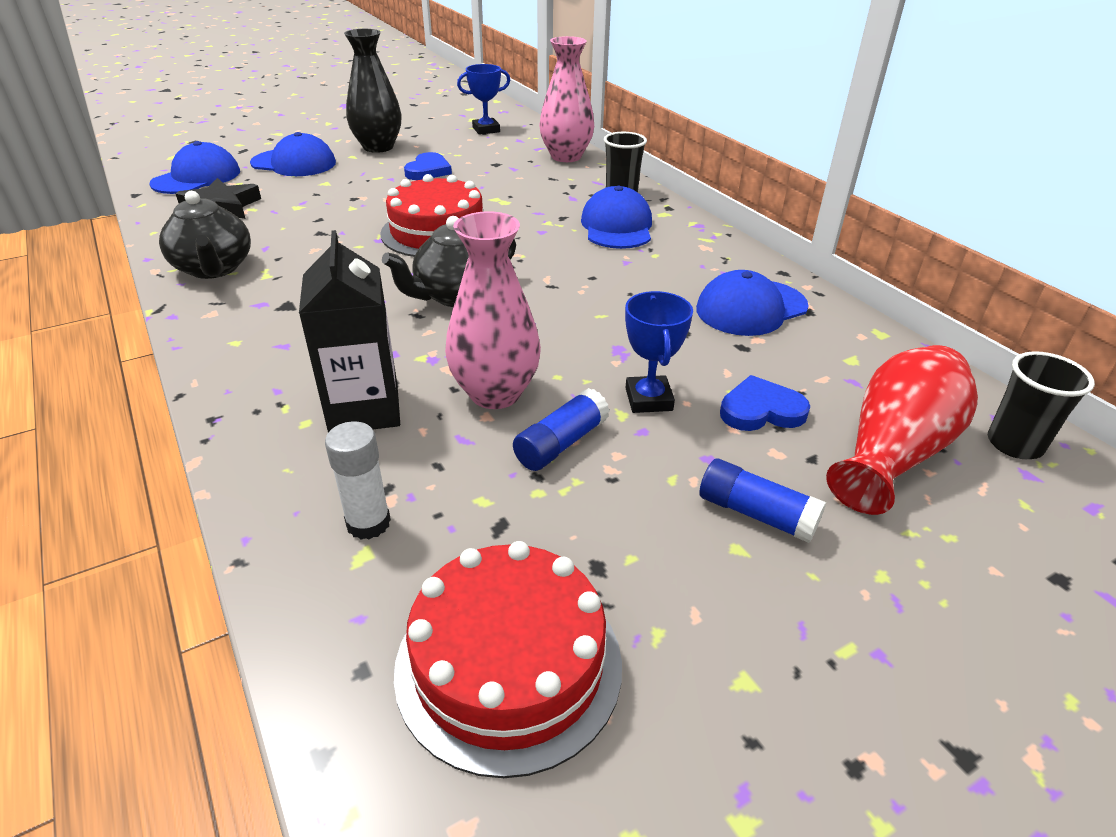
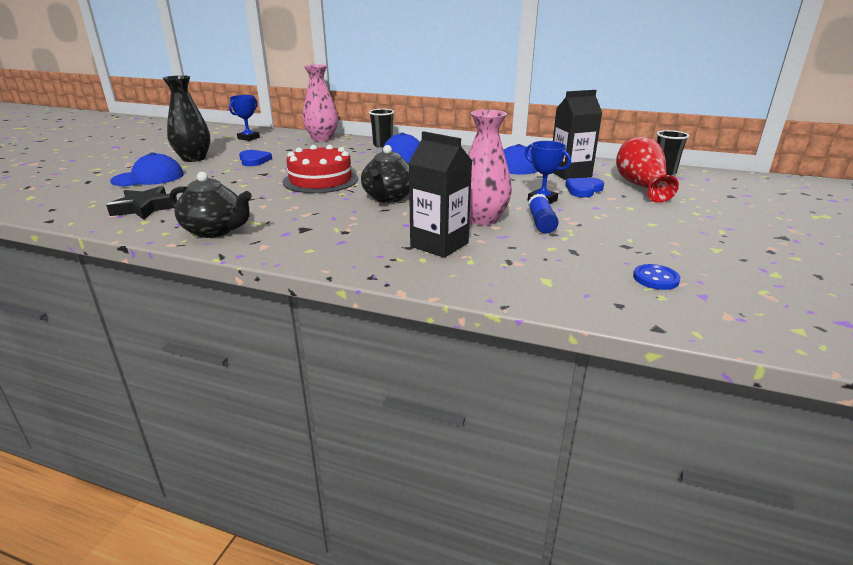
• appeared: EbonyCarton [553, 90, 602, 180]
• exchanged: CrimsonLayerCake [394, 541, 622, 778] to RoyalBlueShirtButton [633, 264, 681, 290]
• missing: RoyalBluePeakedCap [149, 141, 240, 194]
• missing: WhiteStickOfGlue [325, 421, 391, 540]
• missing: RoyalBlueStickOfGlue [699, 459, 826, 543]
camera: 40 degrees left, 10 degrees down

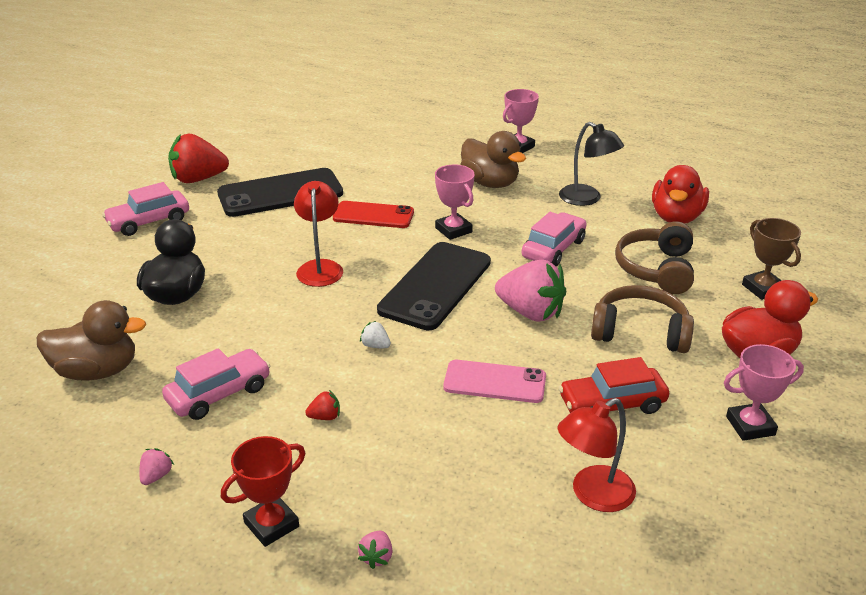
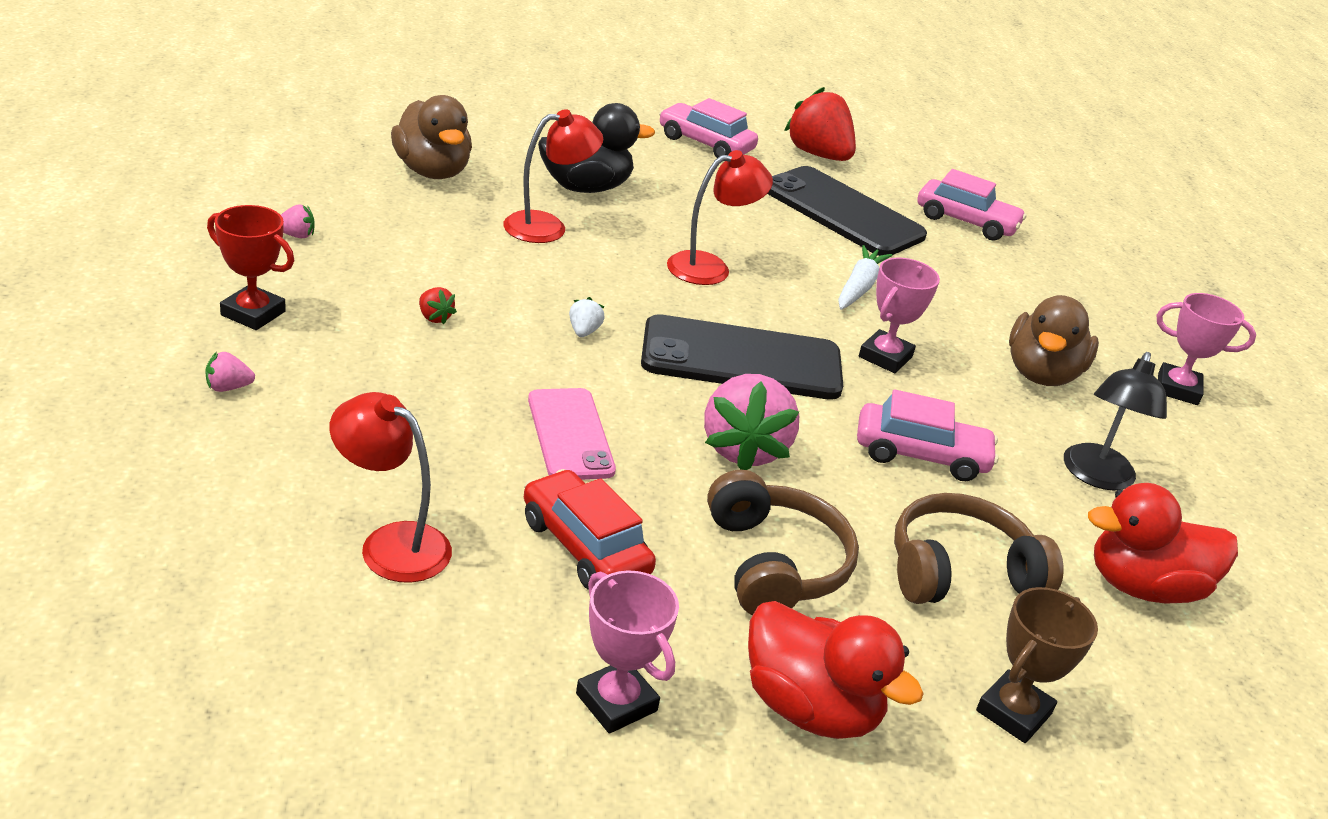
• appeared: CrimsonLamp [503, 109, 603, 243]
• exchanged: CrimsonMobilePhone [333, 201, 414, 228] to WhiteRootVegetable [838, 245, 892, 310]
• relocated: RosePinkAutomobile [162, 348, 270, 420] to [917, 169, 1027, 241]
camera: 60 degrees right, 0 degrees up

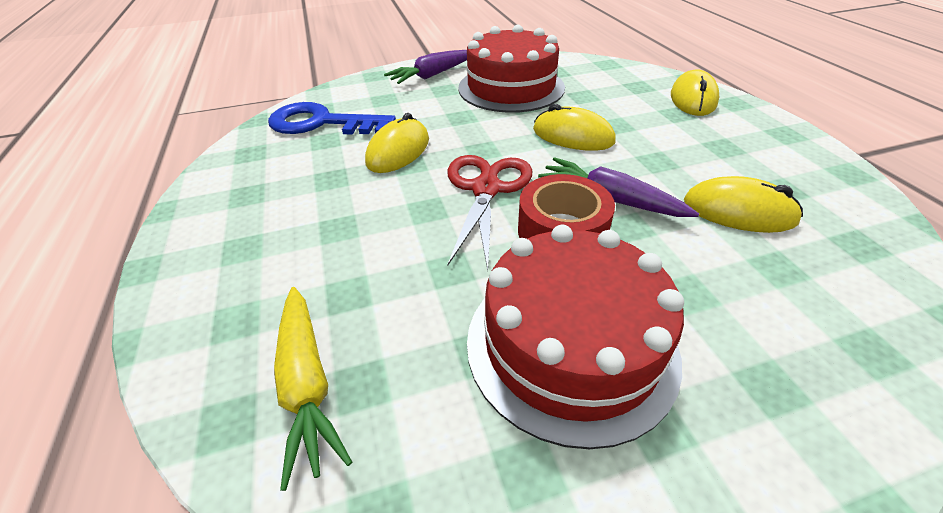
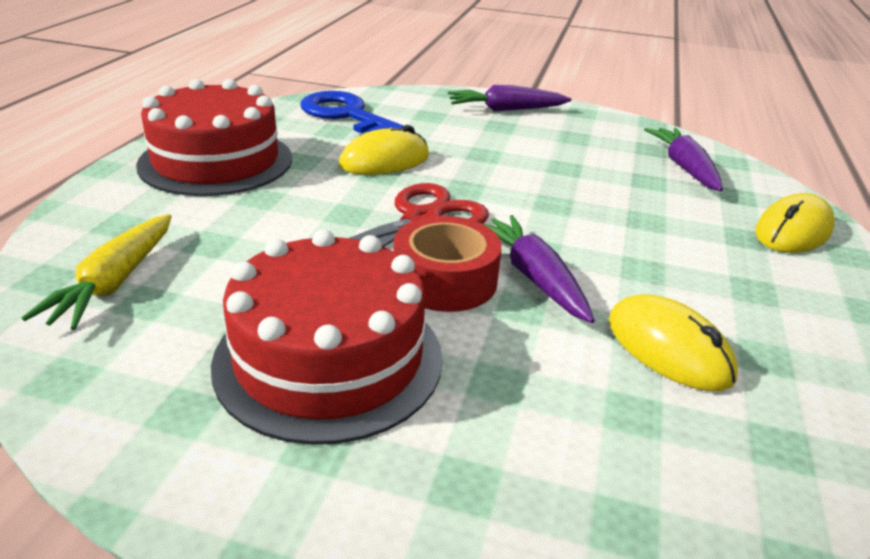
• relocated: CrimsonLayerCake [458, 25, 565, 113] to [136, 79, 292, 196]
• appeared: PurpleRootVegetable [644, 128, 723, 191]
• missing: GoldenMouse [533, 104, 616, 151]
camera: 30 degrees right, 10 degrees down

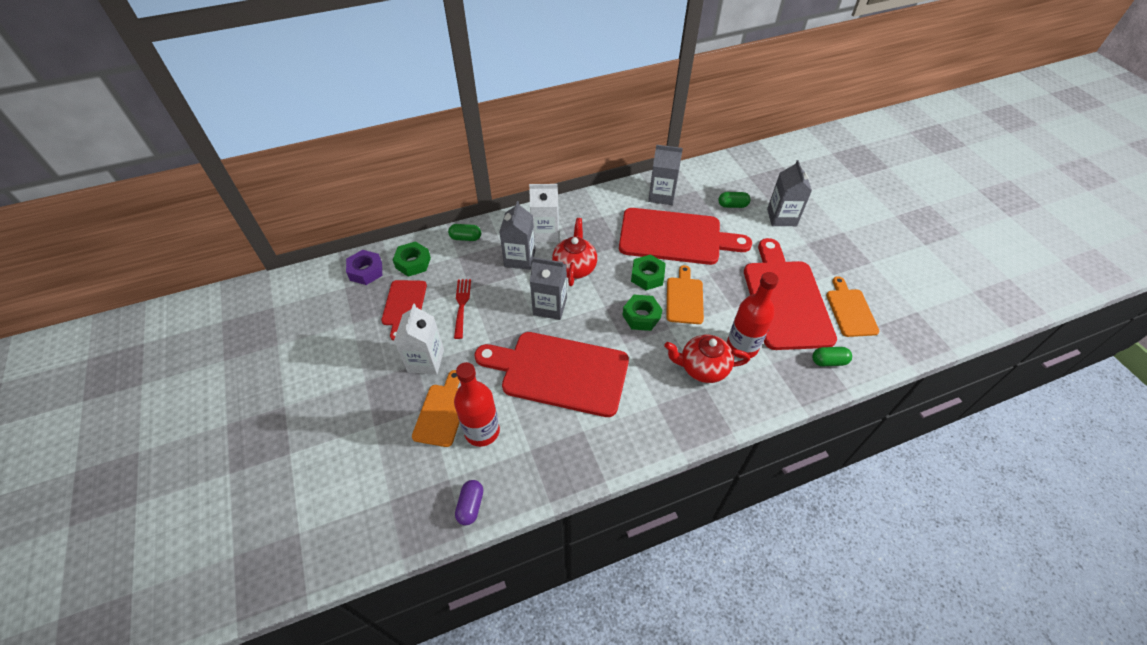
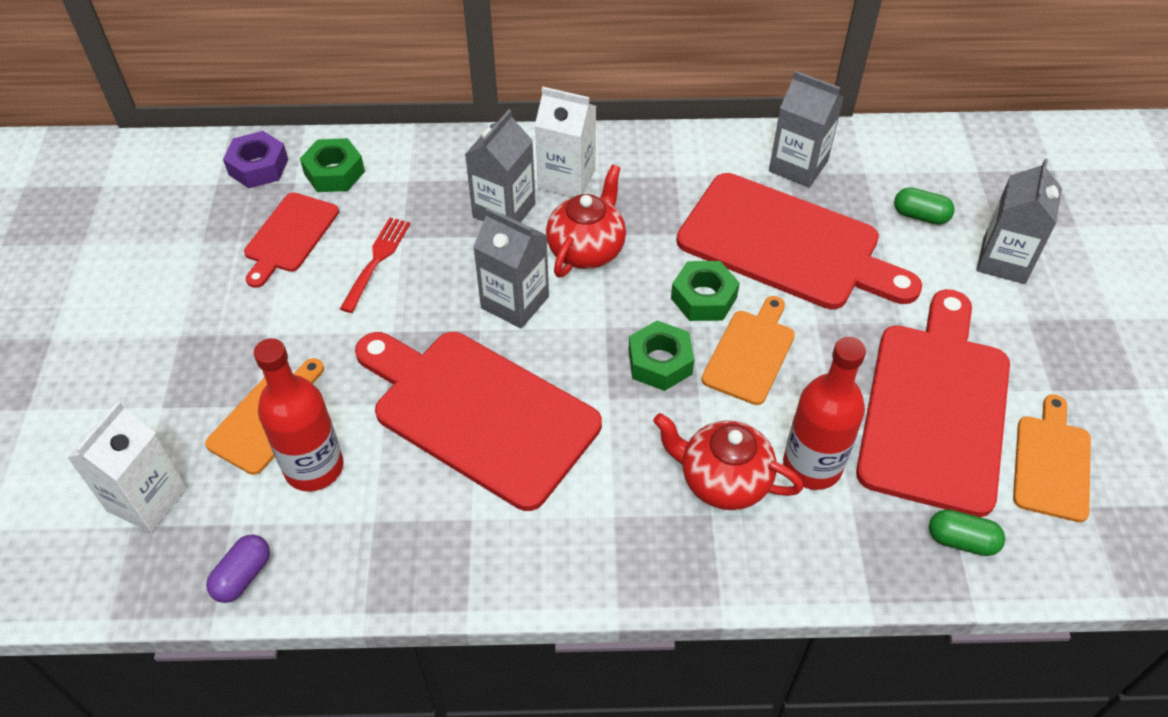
• relocated: WhiteCarton [394, 304, 444, 375] to [67, 401, 187, 532]
• missing: LeafGreenPill [448, 224, 481, 241]
camera: 20 degrees right, 0 degrees up

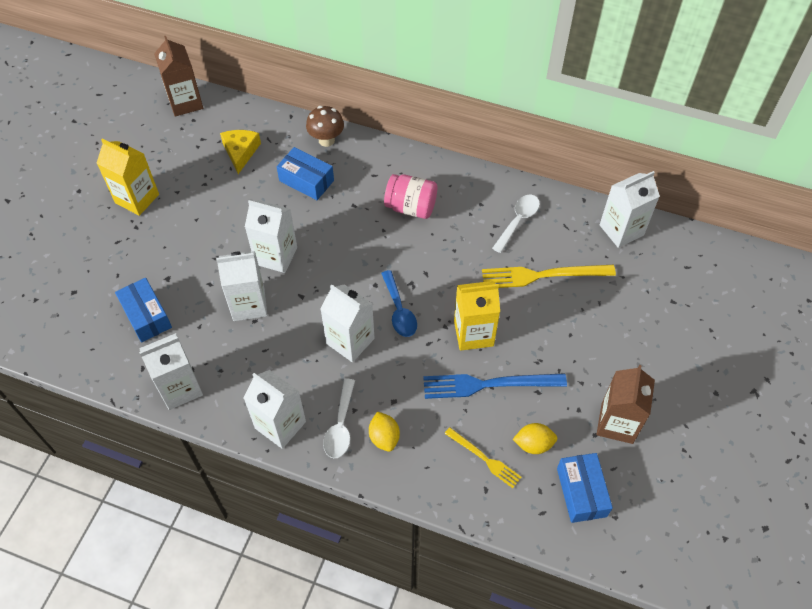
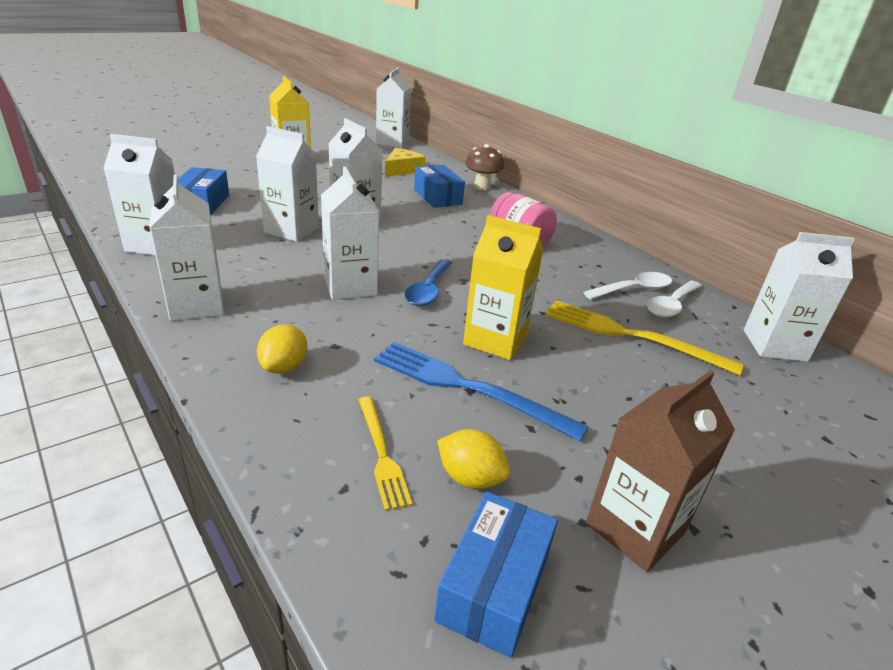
• colour: RussetCarton [154, 36, 203, 117] to WhiteCarton [376, 68, 411, 148]
• relocated: WhiteTablespoon [323, 379, 355, 458] to [647, 280, 702, 318]
camera: 30 degrees right, 25 degrees down

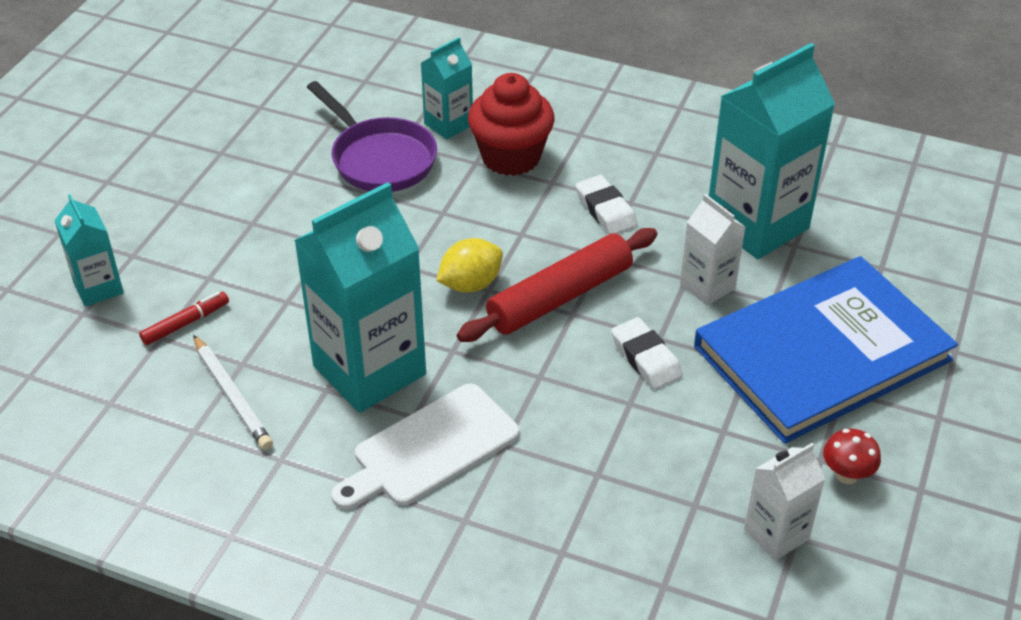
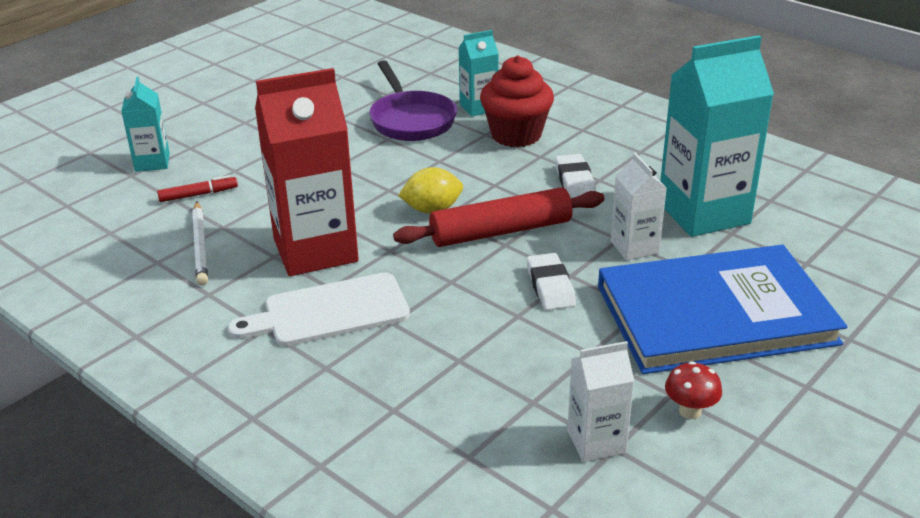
• colour: TurquoiseCarton [294, 182, 426, 413] to CrimsonCarton [255, 68, 359, 276]
camera: 20 degrees right, 10 degrees down

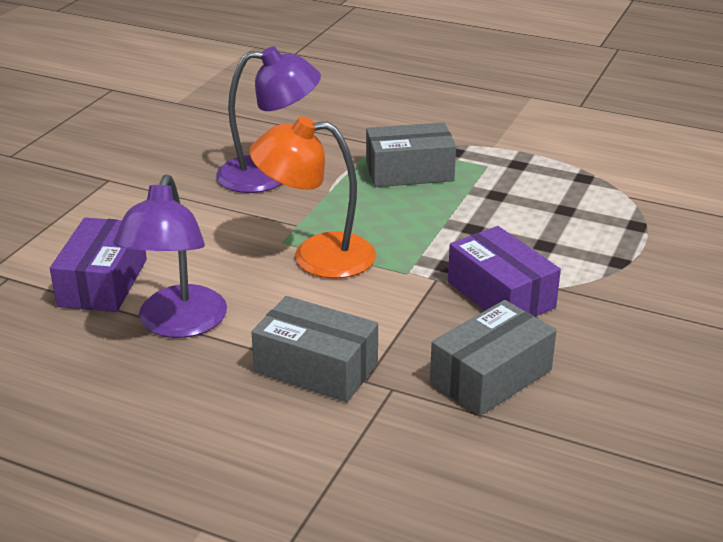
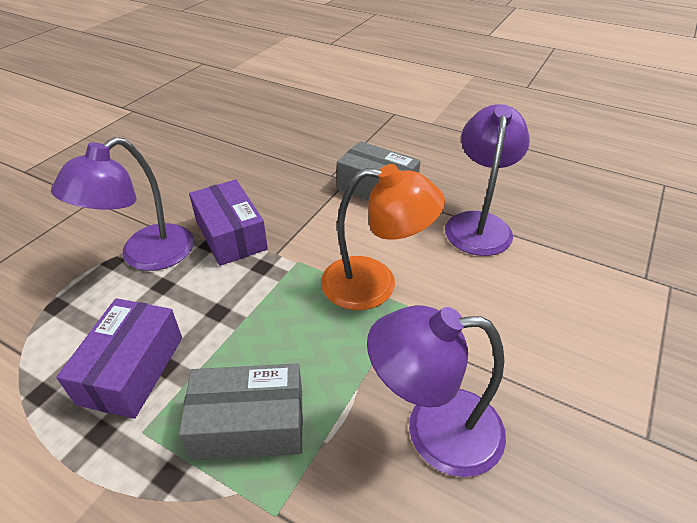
• appeared: PurpleLamp [51, 137, 194, 271]
• relocated: PurplePackage [50, 217, 147, 312] to [56, 298, 182, 419]
• missing: AshGreyPackage [430, 300, 557, 416]
camera: 175 degrees left, 10 degrees up

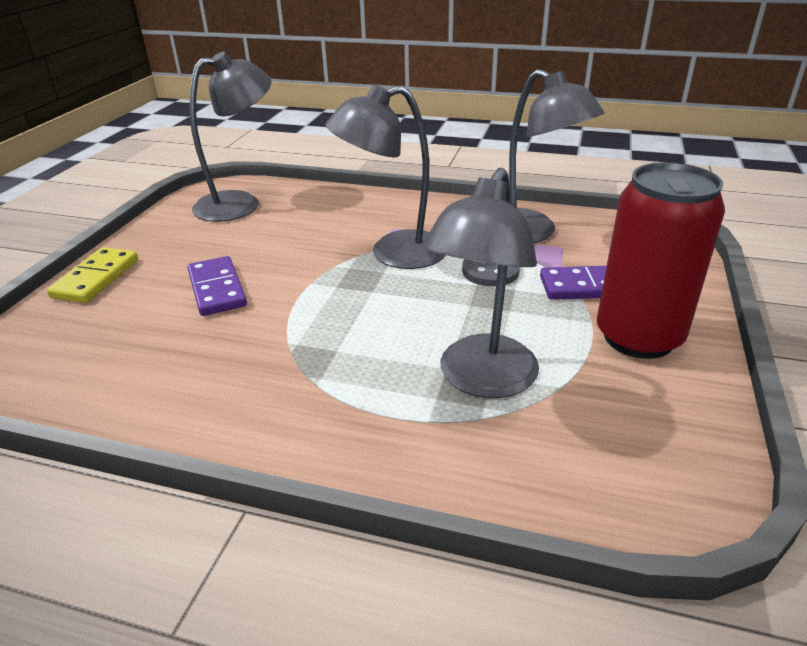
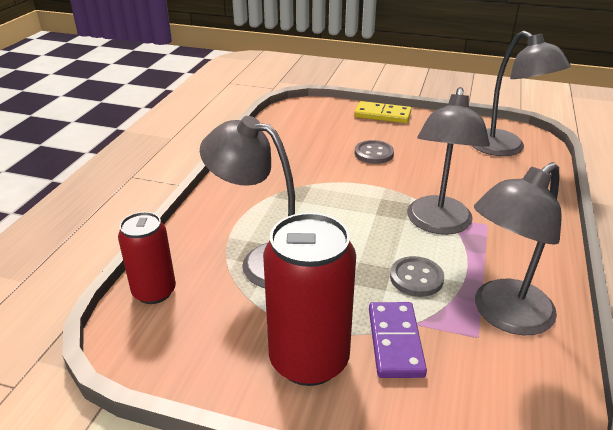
• appeared: CrimsonSodaCan [118, 212, 176, 304]
• exchanged: PurpleDomino [187, 256, 247, 316] to AshGreyShirtButton [355, 140, 394, 164]
• spun: AshGreyLamp [325, 84, 445, 269] = [407, 87, 490, 235] 150 degrees counterclockwise
camera: 90 degrees right, 0 degrees up

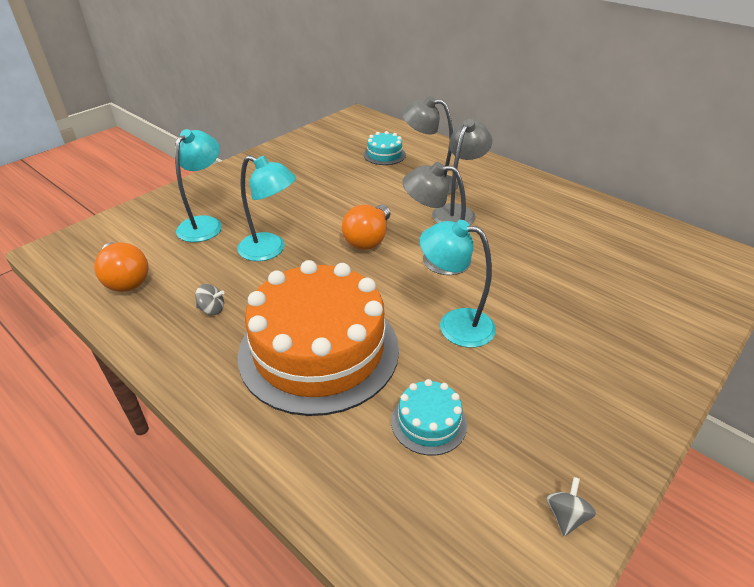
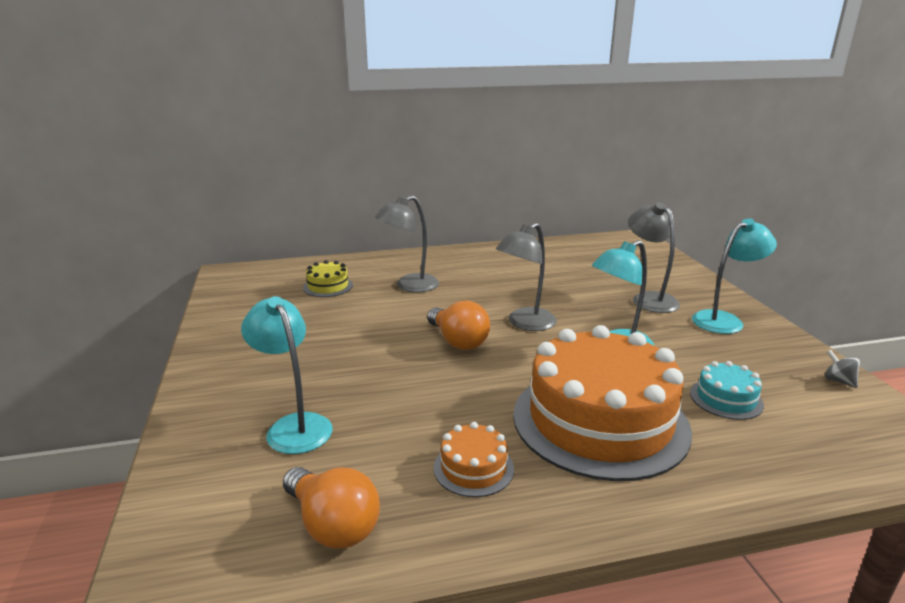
• spun: OrangeColouredBulb [94, 242, 149, 292] = [283, 467, 380, 549] 45 degrees clockwise
• colour: TurquoiseLayerCake [364, 131, 406, 165] to GoldenLayerCake [303, 260, 353, 297]
• exchanged: AshGreyToyTop [195, 284, 224, 315] to OrangeColouredLayerCake [434, 422, 514, 497]
• relocated: AshGreyLamp [432, 119, 492, 225] to [628, 202, 680, 313]
• relocated: TurquoiseLamp [237, 155, 296, 261] to [692, 218, 777, 334]
camera: 55 degrees left, 15 degrees down

